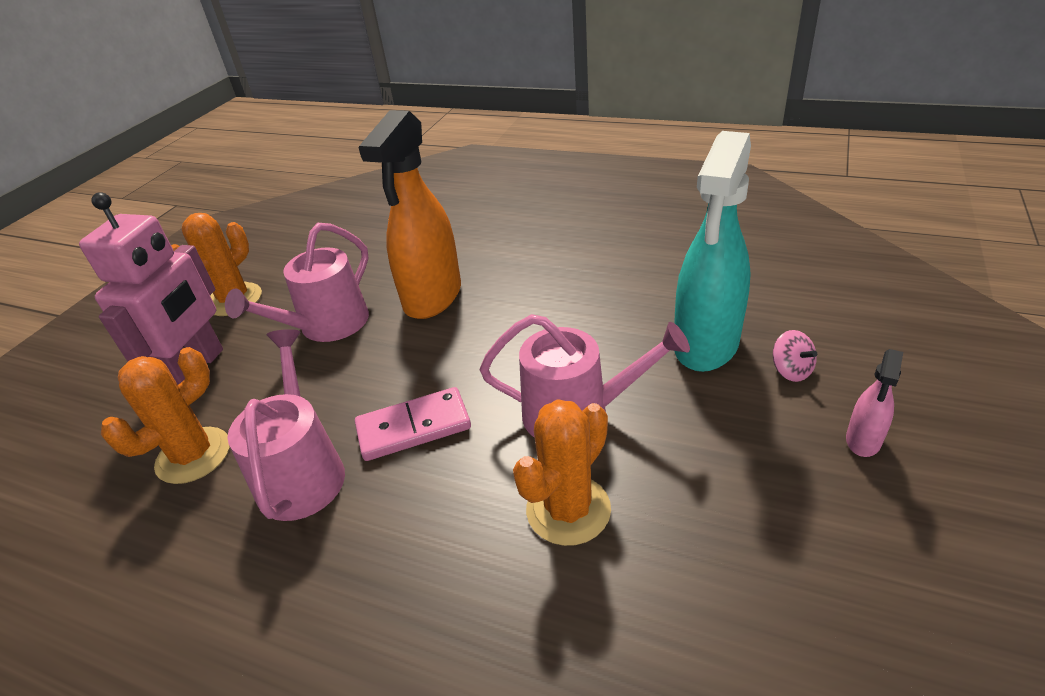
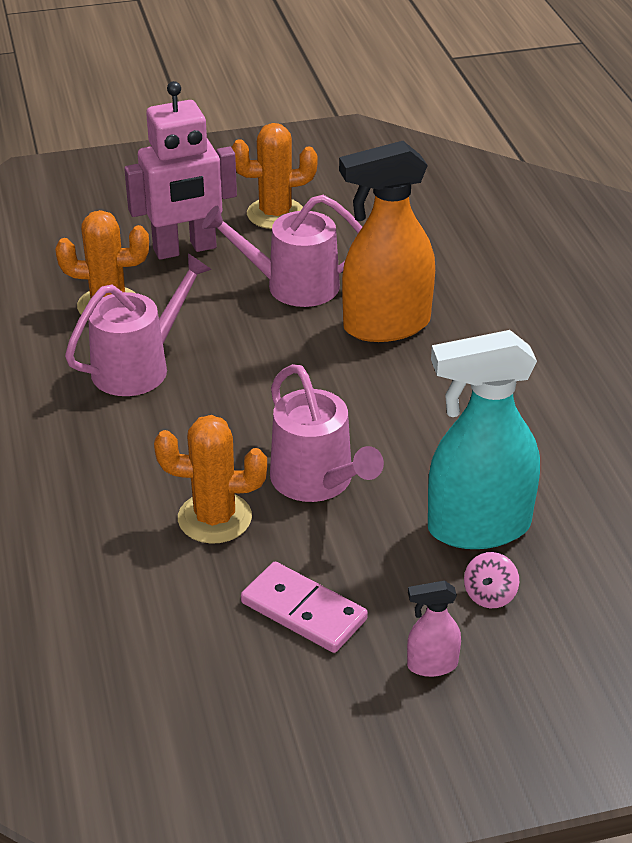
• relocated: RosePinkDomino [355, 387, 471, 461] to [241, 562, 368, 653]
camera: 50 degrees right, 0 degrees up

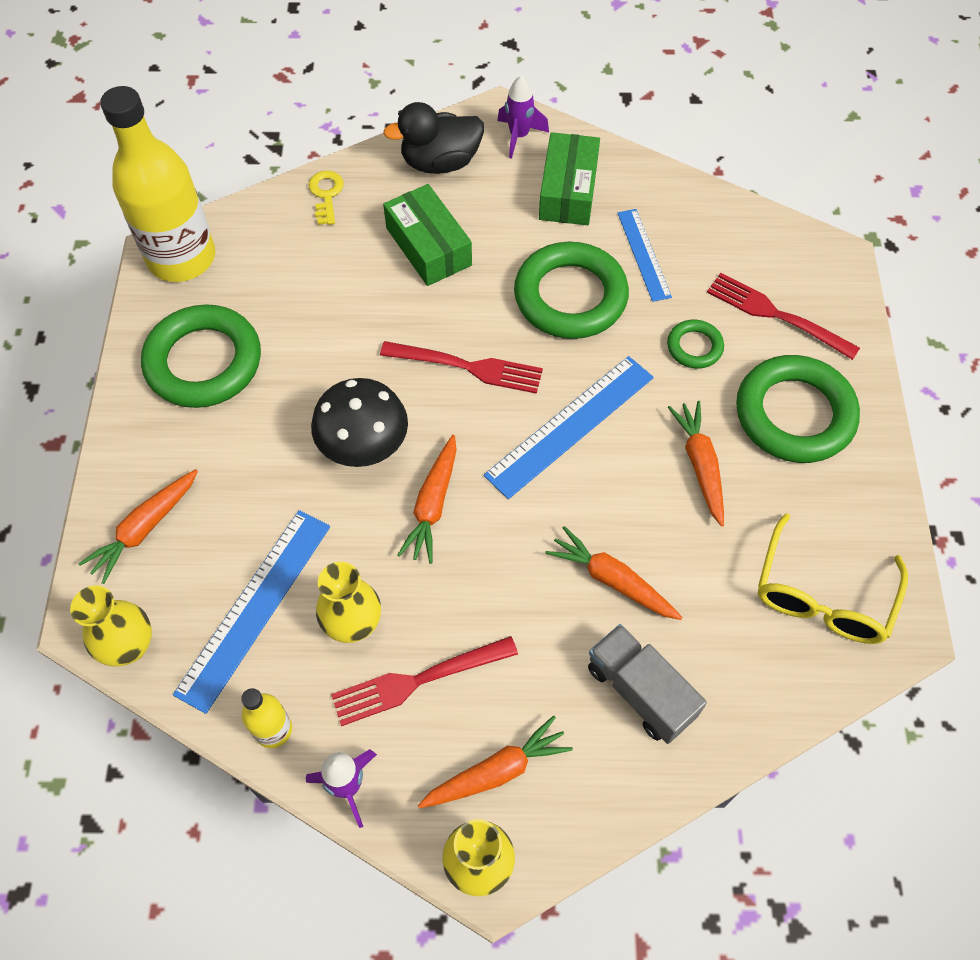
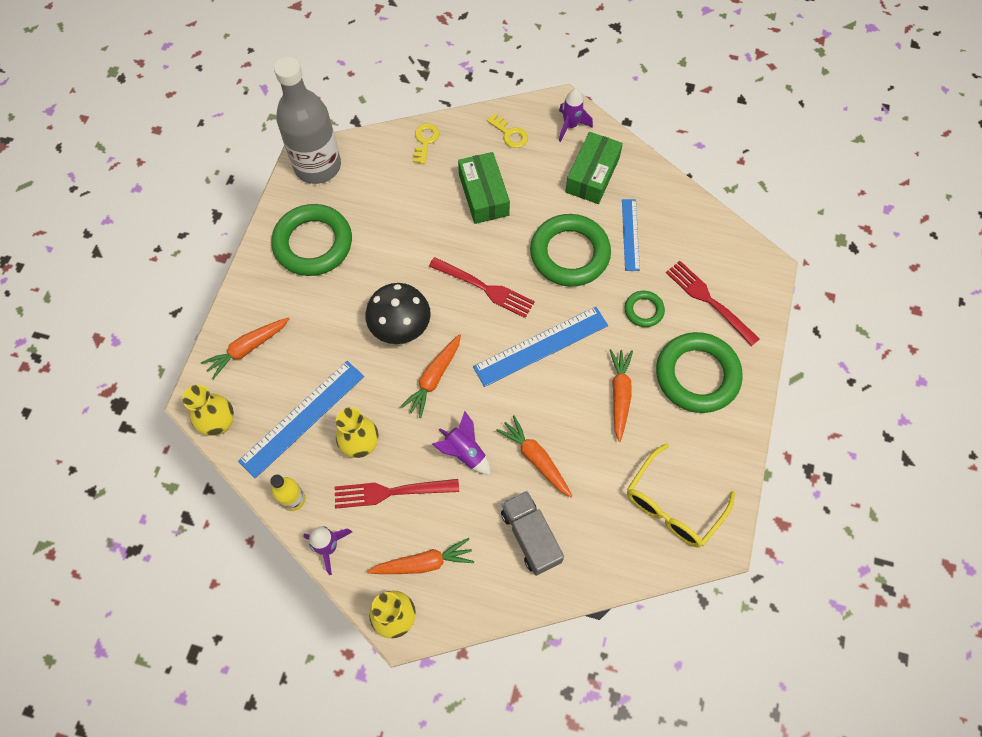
• colour: GoldenBottle [100, 86, 215, 282] to AshGreyBottle [274, 57, 341, 184]
• appeared: PurpleToyRocket [432, 411, 491, 475]
• exchanged: EbonyToyDuck [383, 102, 484, 174] to GoldenDoorKey [487, 114, 528, 148]
camera: 15 degrees right, 5 degrees up

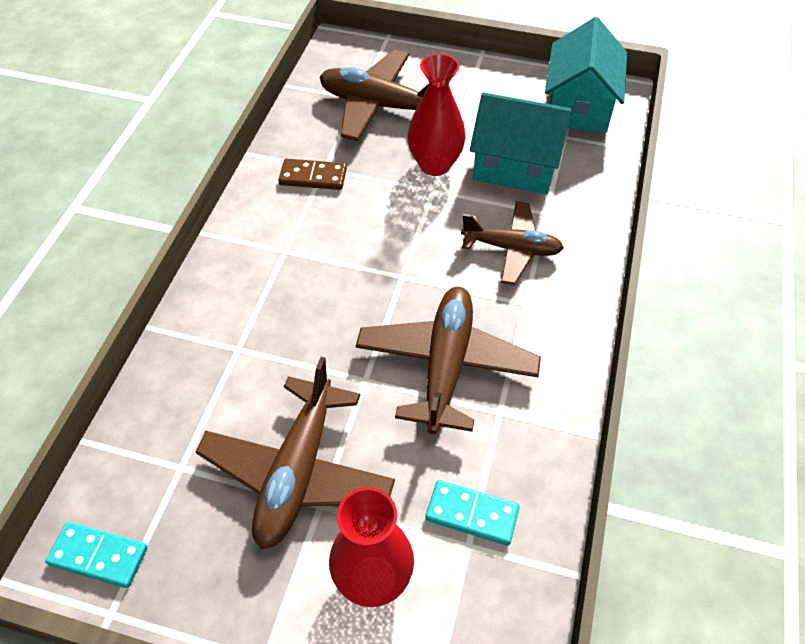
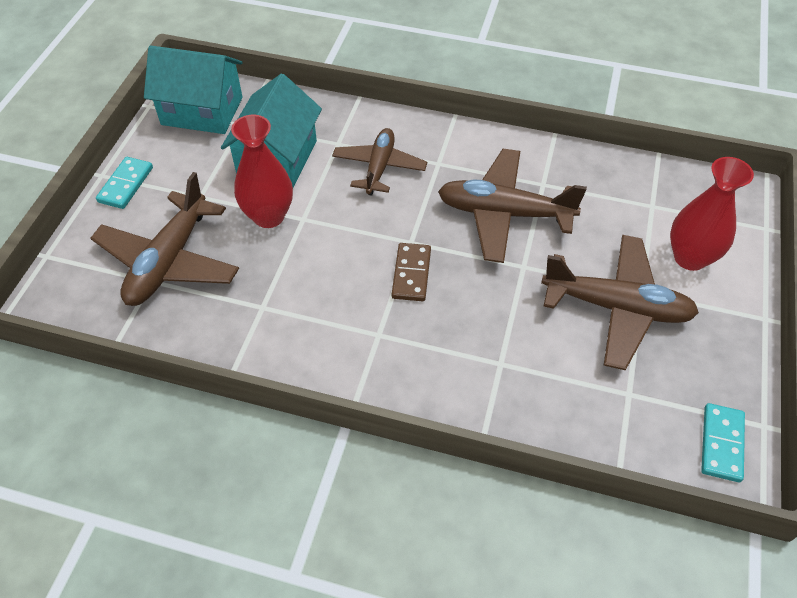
• relocated: TurquoiseDomino [425, 480, 520, 546] to [96, 157, 153, 209]
• relocated: RussetDomino [278, 159, 347, 190] to [392, 243, 431, 301]
camera: 90 degrees left, 0 degrees up

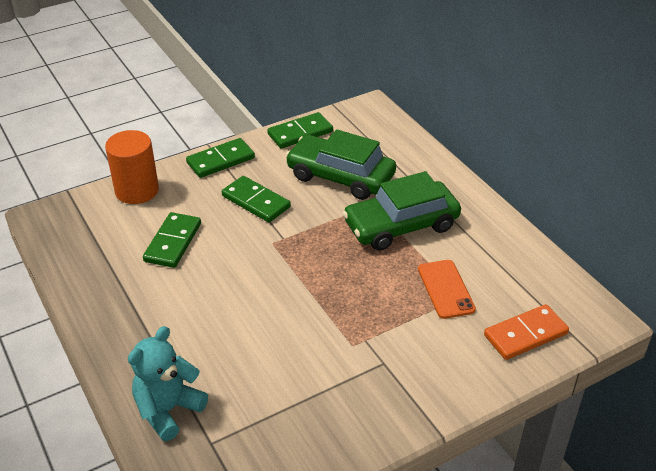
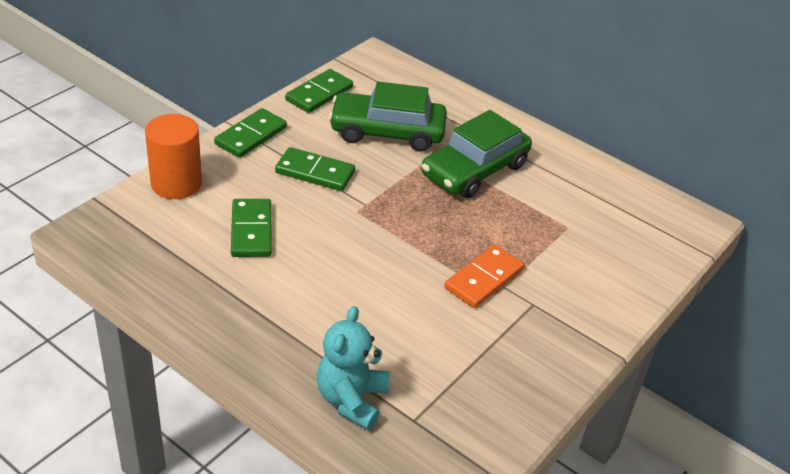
• relocated: OrangeColouredDomino [484, 304, 569, 360] to [445, 245, 524, 308]
• missing: OrangeColouredMobilePhone [418, 260, 476, 319]
camera: 25 degrees left, 0 degrees up

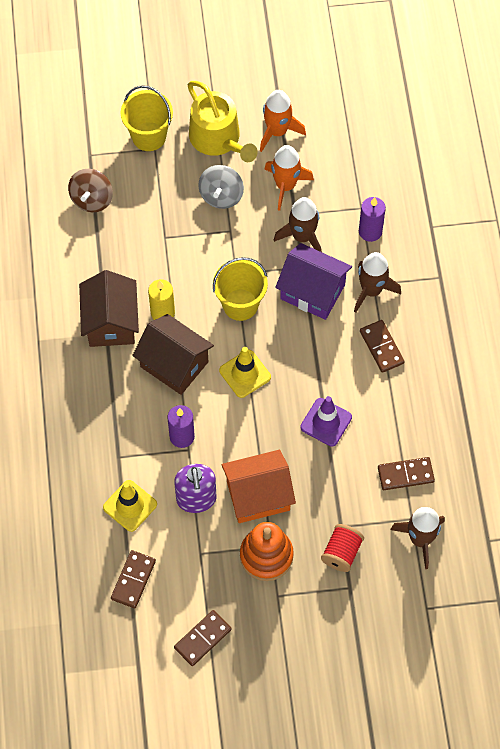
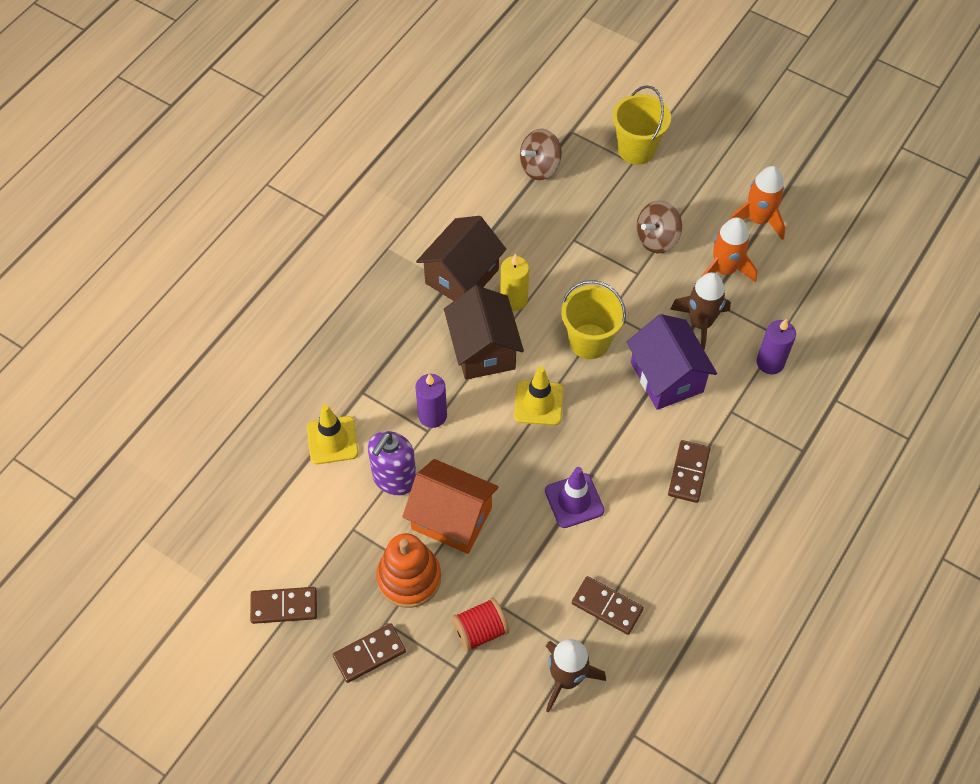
• relocated: RussetDomino [111, 550, 156, 608] to [333, 623, 406, 683]
• colour: AshGreyToyTop [199, 165, 244, 209] to RussetToyTop [636, 200, 682, 253]
• missing: GoldenWateringPot [188, 81, 258, 162]
• missing: RussetToyRocket [354, 252, 401, 313]
camera: 40 degrees right, 5 degrees down

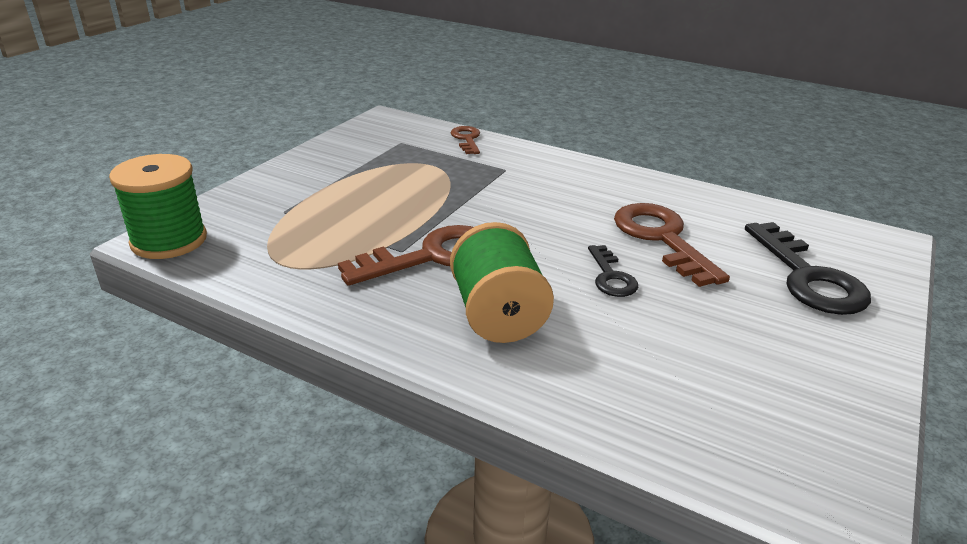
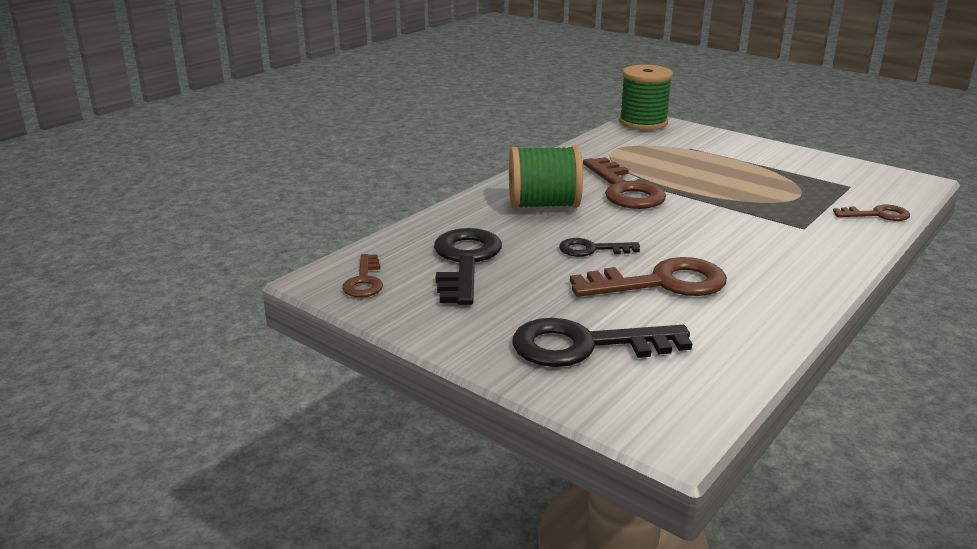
• appeared: RussetDoorKey [342, 254, 383, 297]
• appeared: EbonyDoorKey [434, 228, 502, 305]
camera: 100 degrees right, 5 degrees down

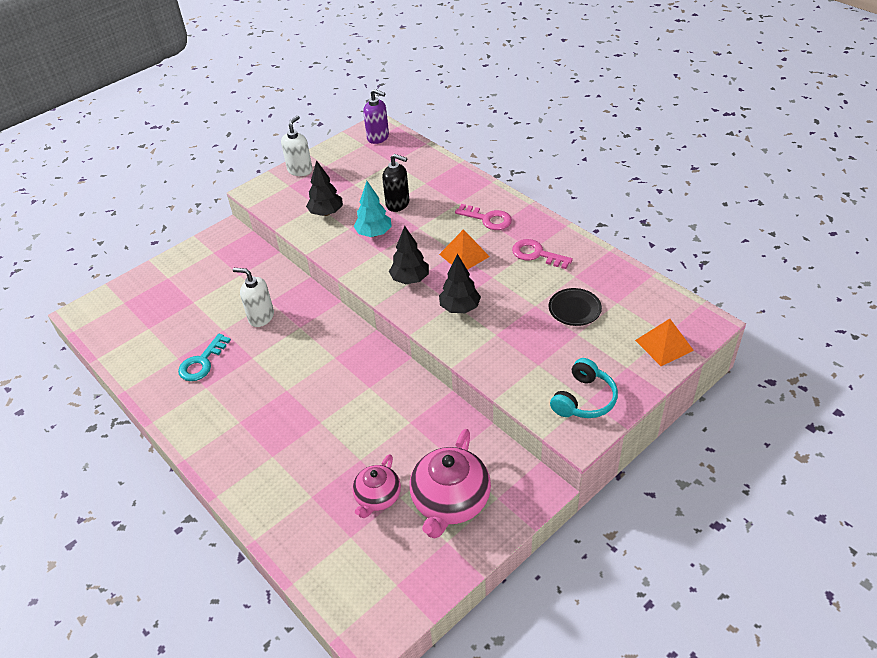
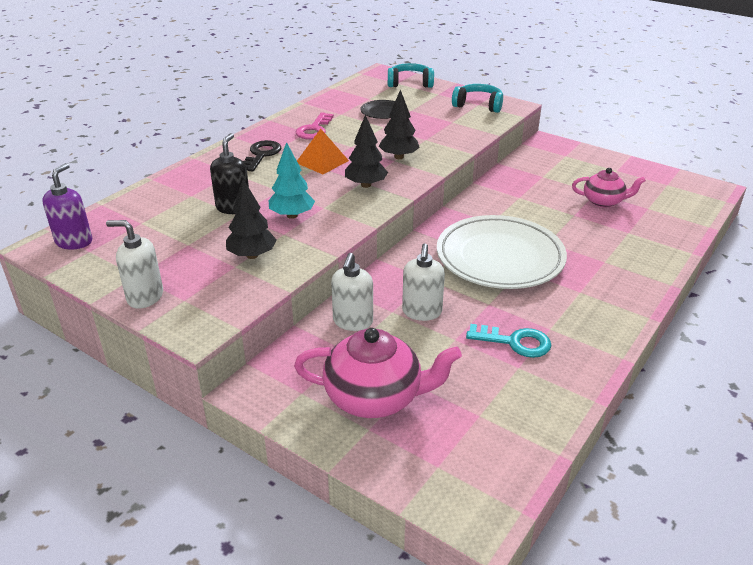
• colour: RosePinkDoorKey [455, 204, 512, 230] to EbonyDoorKey [243, 140, 281, 171]
• relocated: RosePinkTeapot [410, 429, 491, 538] to [294, 328, 462, 418]
• appeared: WhitePumpBottle [331, 253, 373, 331]
• exchanged: OrangeColouredPyramid [635, 319, 694, 366] to TurquoiseHeadphones [388, 63, 434, 88]
• appeared: WhitePlate [437, 215, 567, 289]
camera: 105 degrees left, 10 degrees down

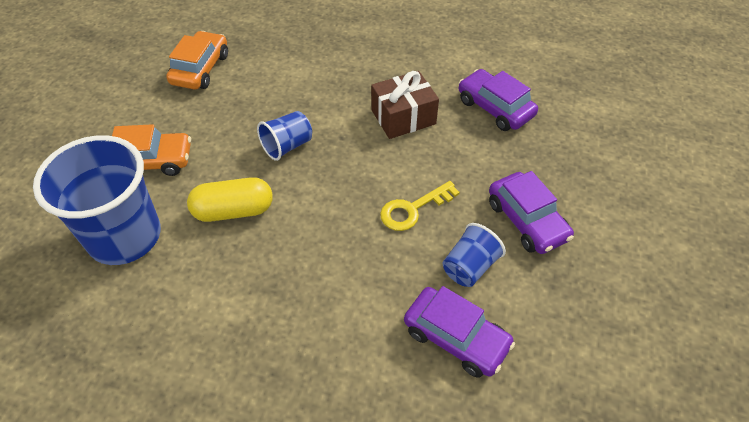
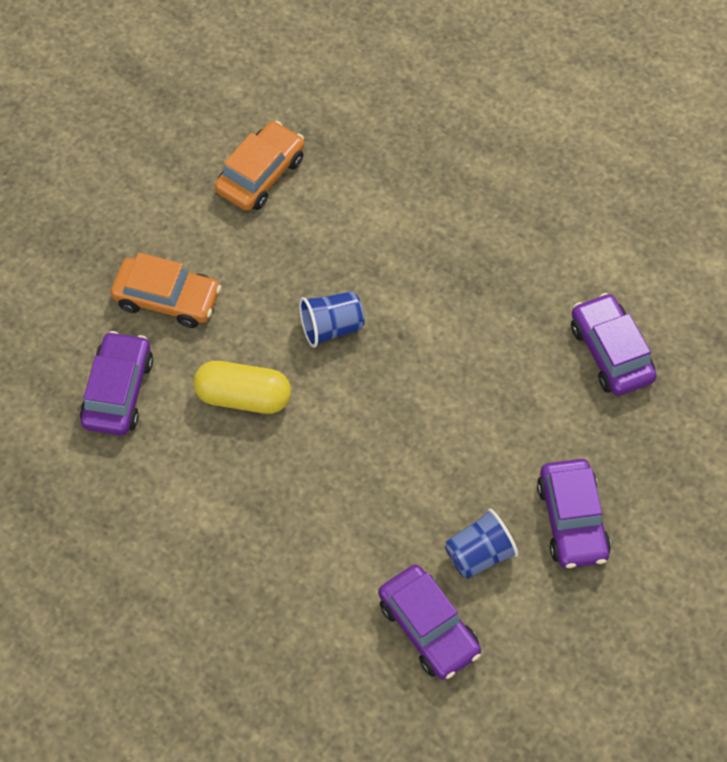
• exchanged: RoyalBlueCup [33, 135, 161, 265] to PurpleAutomobile [80, 331, 153, 436]
• missing: RussetPresent [371, 71, 439, 139]
• missing: GoldenDoorKey [380, 181, 460, 231]
camera: 20 degrees right, 10 degrees up

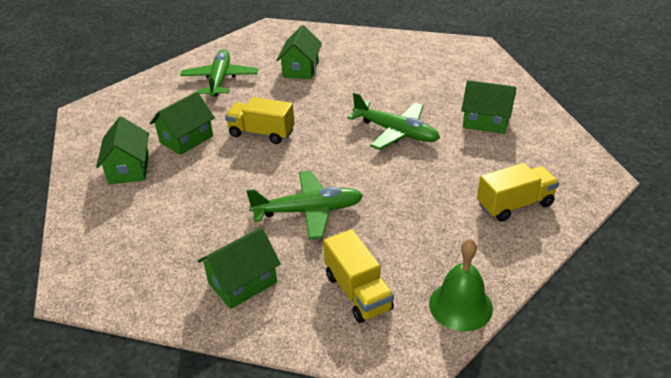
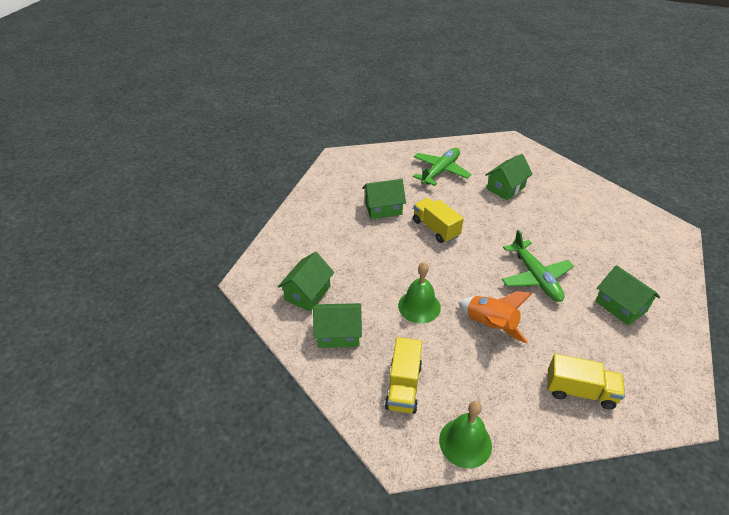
• relocated: LeafGreenHouse [96, 117, 149, 184] to [278, 252, 334, 311]
• exchanged: LeafGreenAeroplane [246, 170, 363, 240] to LeafGreenSchoolBell [398, 262, 441, 323]
• appeared: OrangeColouredToyRocket [459, 291, 533, 343]
camera: 35 degrees right, 5 degrees up

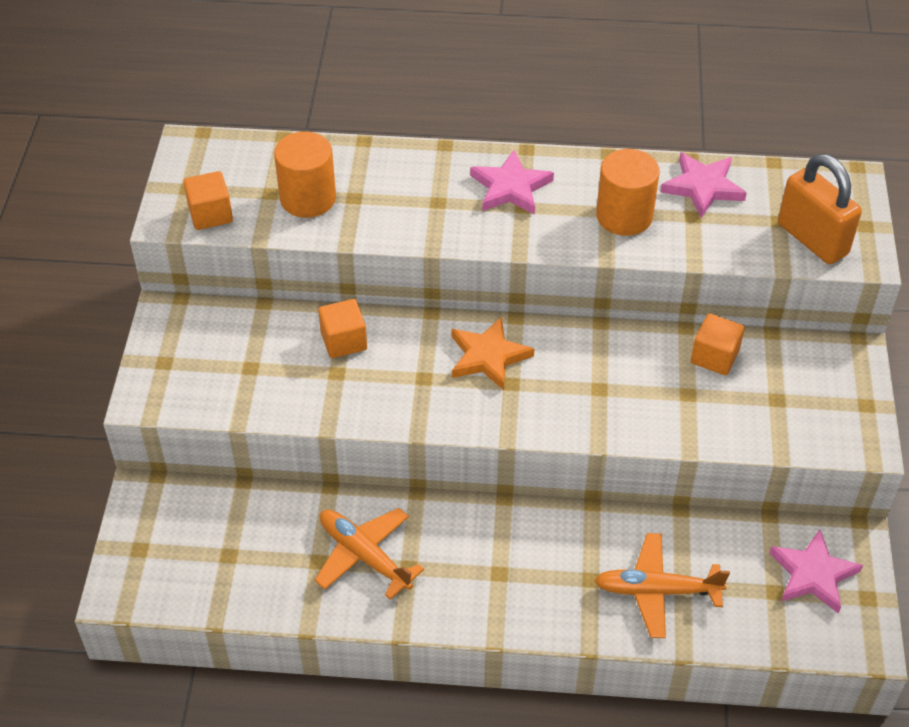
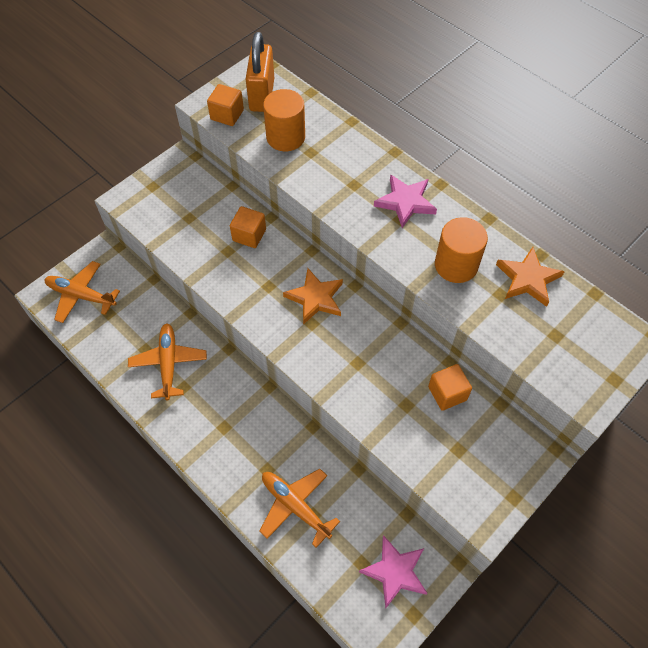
• appeared: OrangeColouredAeroplane [44, 261, 120, 323]
• relocated: OrangeColouredSmallLock [778, 154, 862, 264] to [246, 32, 274, 112]
• colour: RosePinkStar [661, 152, 747, 218] to OrangeColouredStar [496, 247, 565, 307]
camera: 40 degrees right, 10 degrees up

